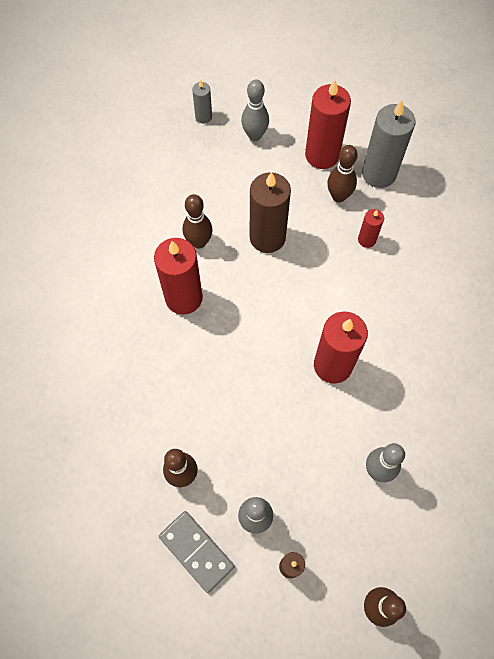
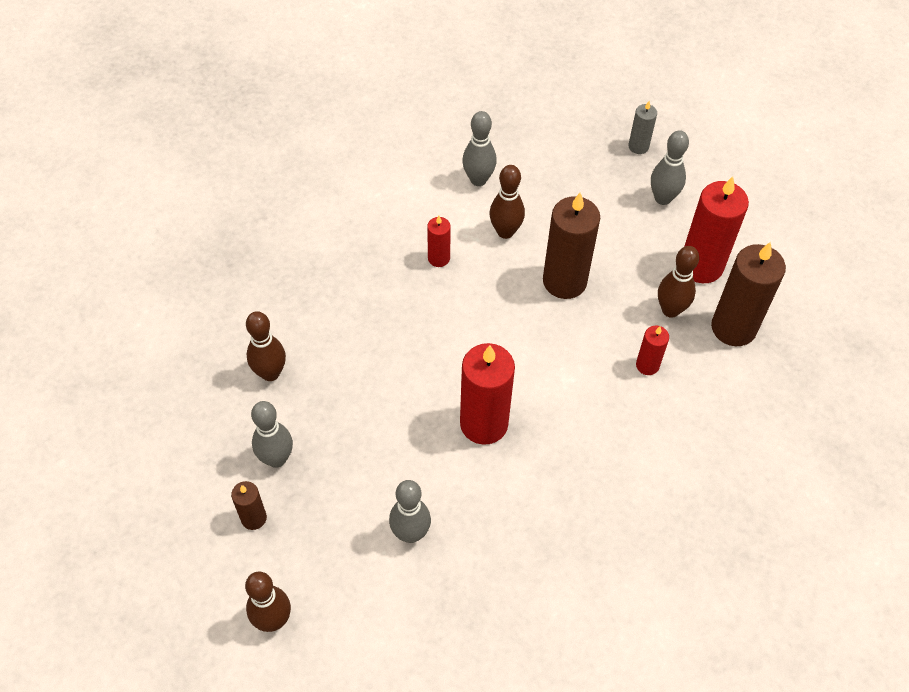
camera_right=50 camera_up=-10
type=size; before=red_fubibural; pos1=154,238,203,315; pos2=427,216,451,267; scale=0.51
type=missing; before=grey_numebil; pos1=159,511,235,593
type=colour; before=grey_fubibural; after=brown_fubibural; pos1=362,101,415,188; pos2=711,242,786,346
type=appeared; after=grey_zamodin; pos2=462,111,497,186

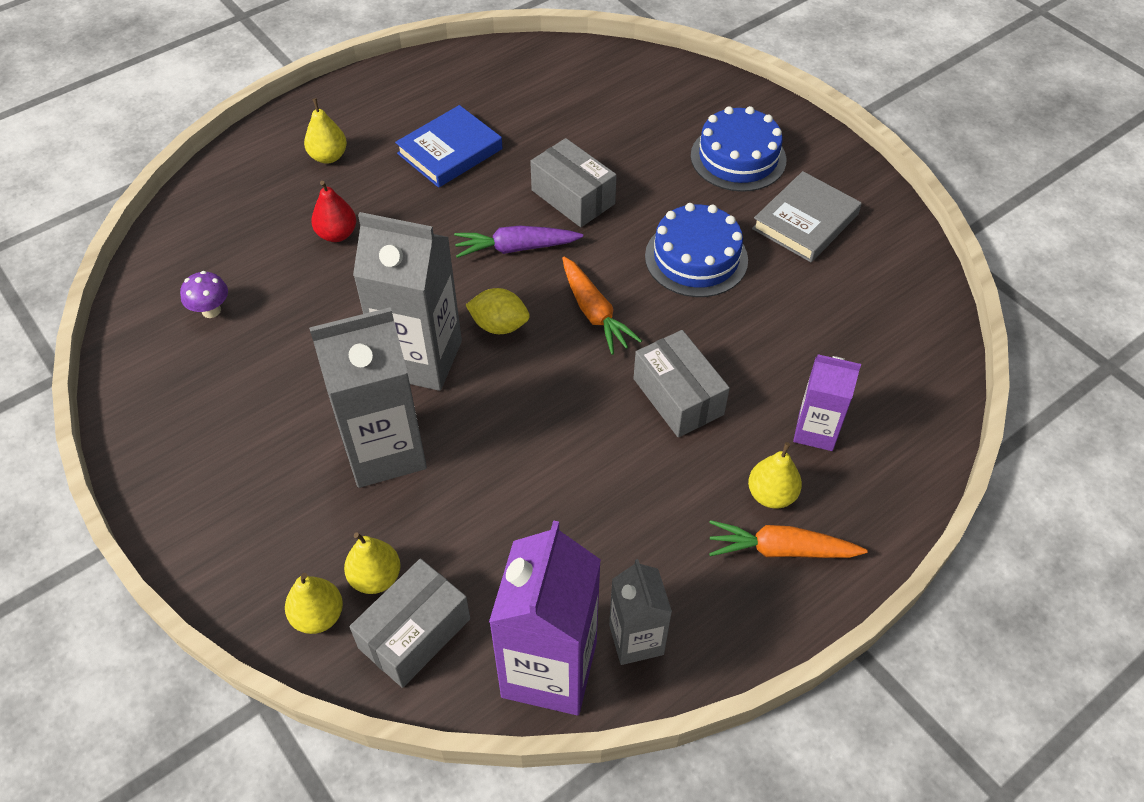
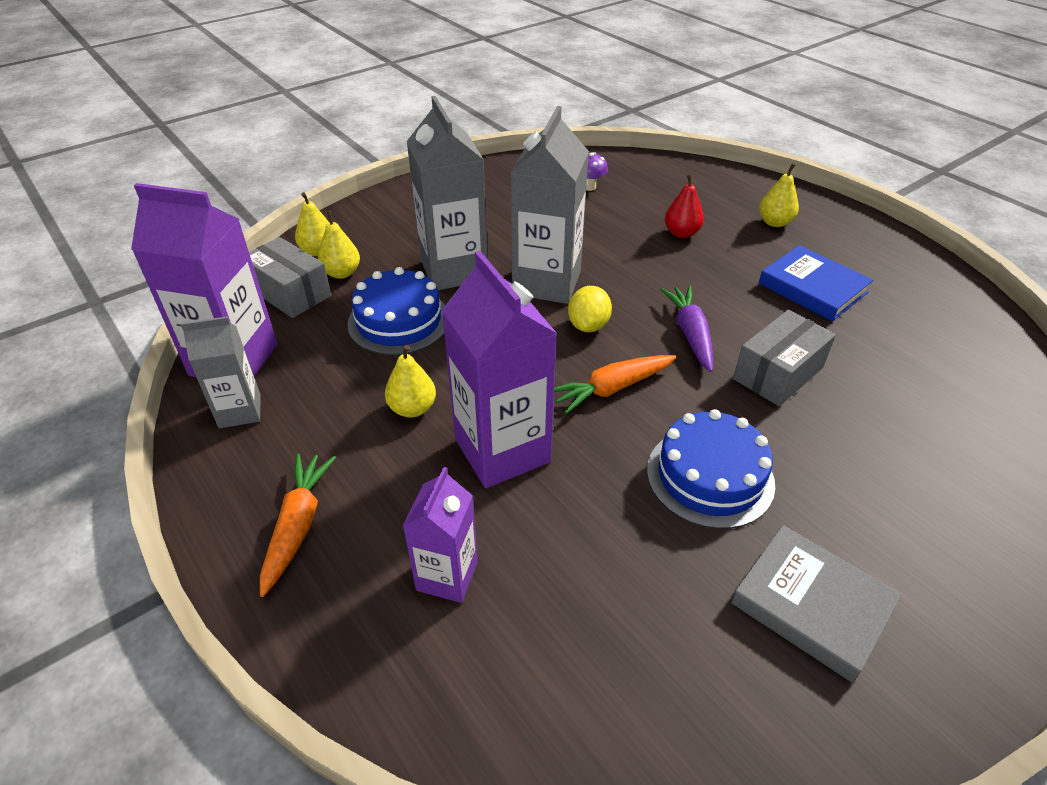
camera_right=90 camera_up=-10
type=exchanged; before=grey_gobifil; after=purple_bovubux; pos1=633,330,730,437; pos2=441,251,557,488
type=relocated; before=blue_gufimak; pos1=691,106,786,192; pos2=347,267,445,355
type=relocated; before=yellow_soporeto; pos1=748,442,802,509; pos2=385,345,436,418

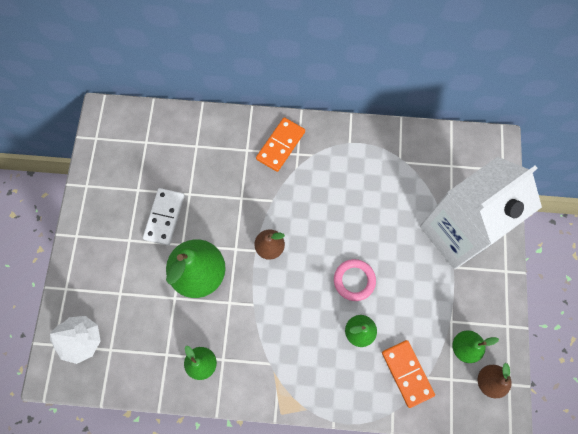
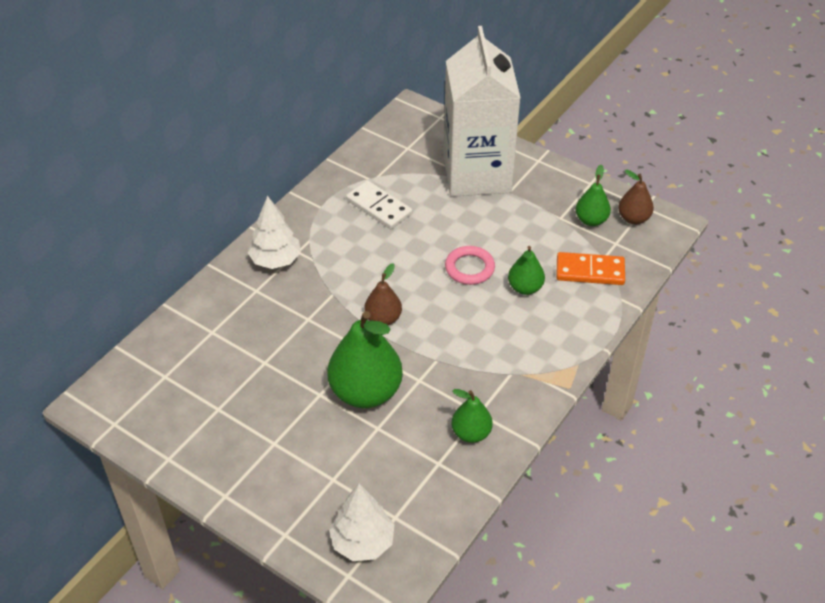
camera_right=-60 camera_up=-25
type=relocated; before=white_numebil; pos1=143,188,185,246; pos2=346,180,412,229
type=exchanged; before=orange_numebil; after=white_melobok; pos1=256,117,305,172; pos2=247,196,301,269

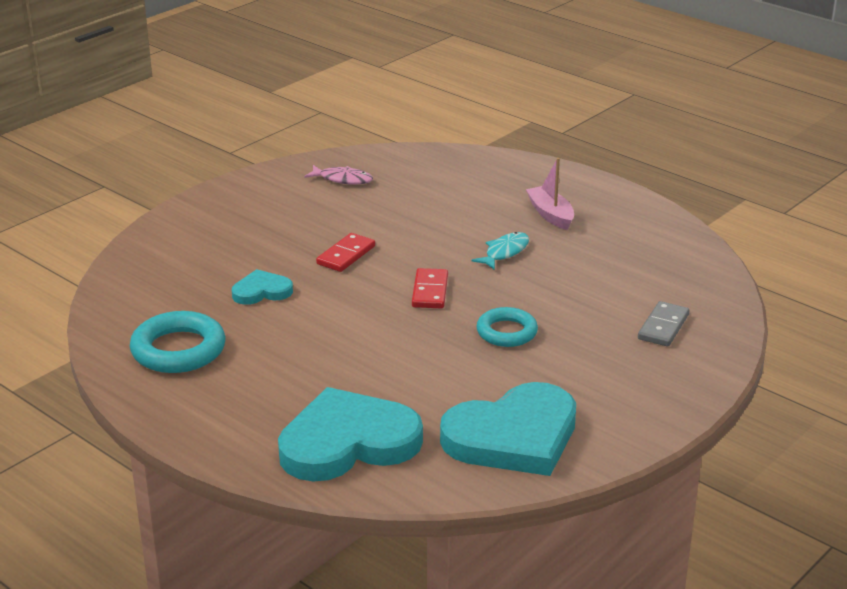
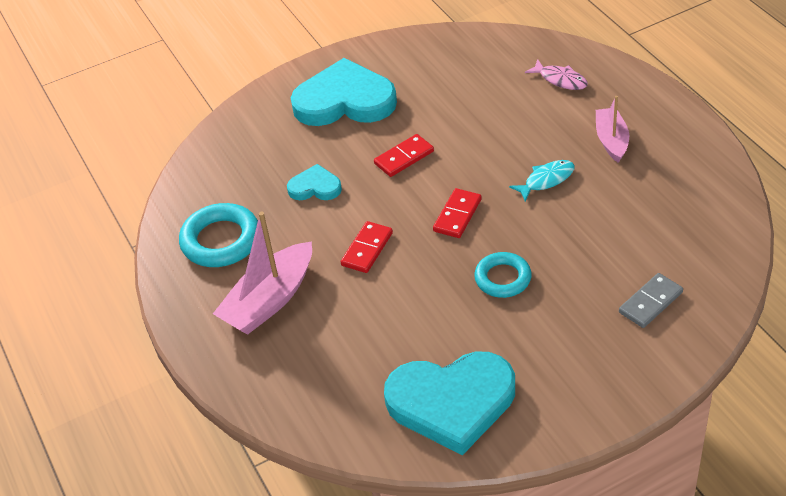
camera_right=25 camera_up=15
type=relocated; before=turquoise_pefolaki; pos1=278,387,423,482; pos2=291,58,397,126
type=relocated; before=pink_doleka; pos1=304,165,373,185; pos2=525,59,588,90
type=appeared; after=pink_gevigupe; pos2=213,212,312,335
type=appeared; after=red_numebil; pos2=341,221,393,273

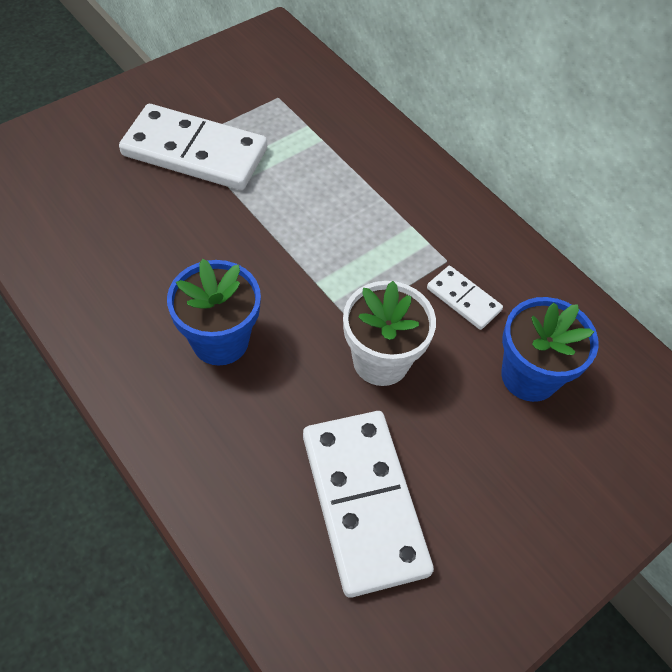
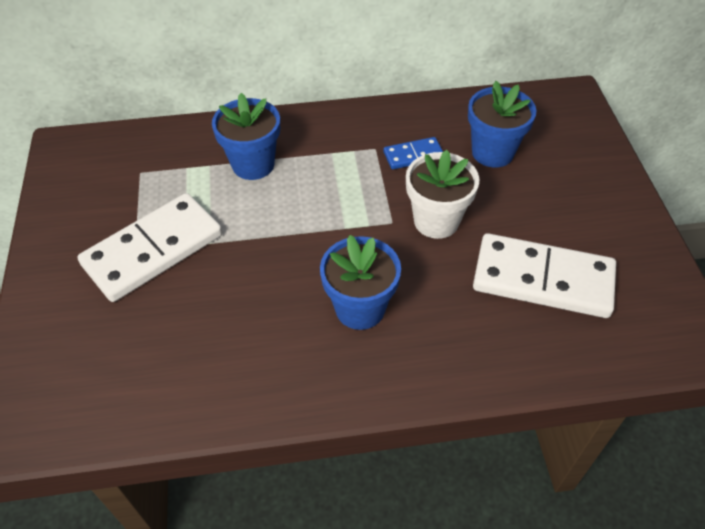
camera_right=-55 camera_up=-5
type=colour; before=white_numebil; after=blue_numebil; pos1=427,266,503,330; pos2=384,137,443,169
type=appeared; after=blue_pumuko; pos2=212,93,280,180

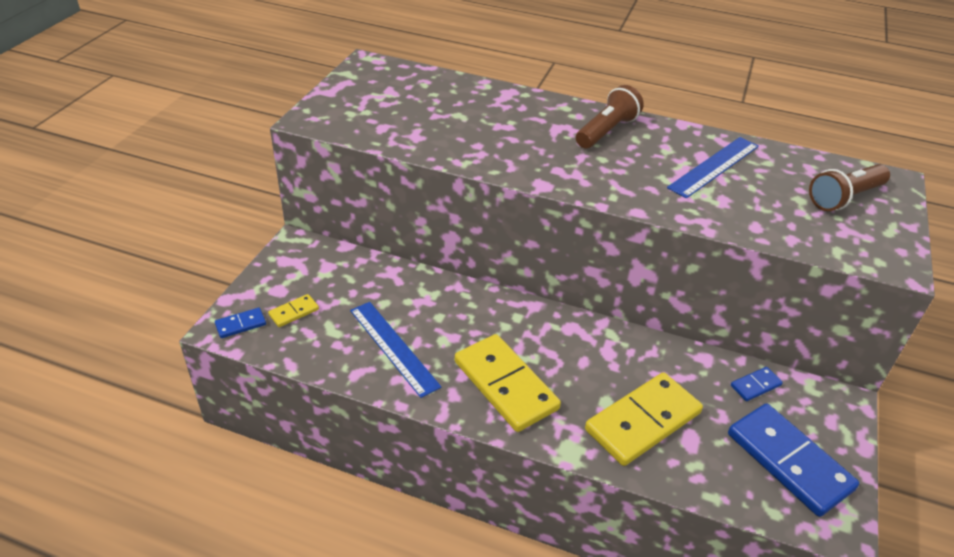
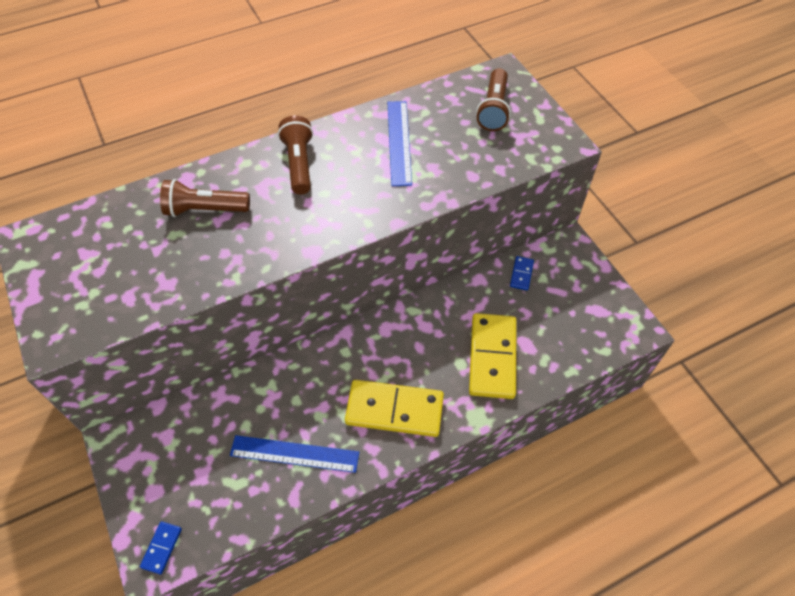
camera_right=-45 camera_up=15
type=missing; before=yellow_numebil; pos1=268,294,319,327
type=missing; before=blue_numebil; pos1=728,403,859,517
type=appeared; after=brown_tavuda; pos2=160,179,250,217

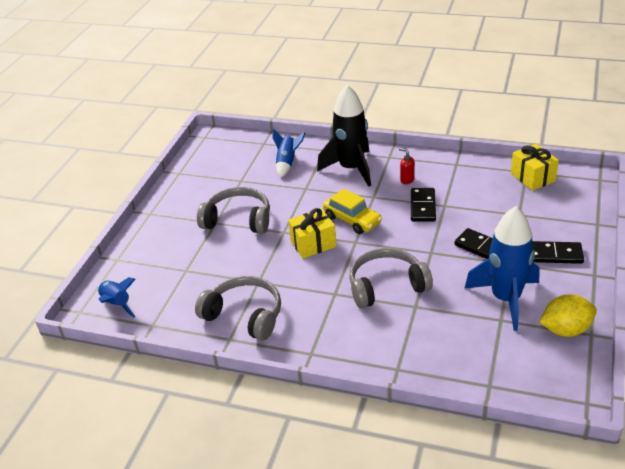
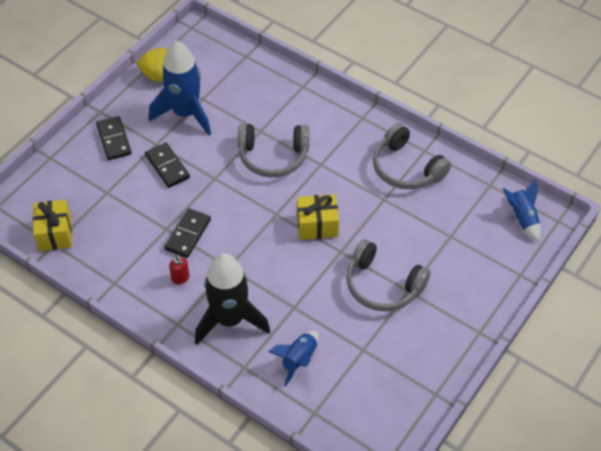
camera_right=-165 camera_up=15
type=missing; before=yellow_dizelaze; pos1=323,189,382,234
type=spun; before=black_numebil; pos1=532,241,584,264; pos2=96,116,132,160; turn=45

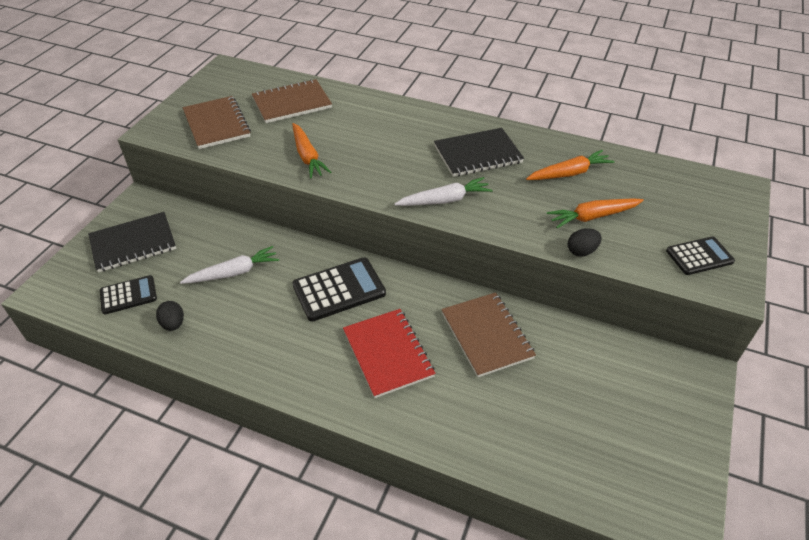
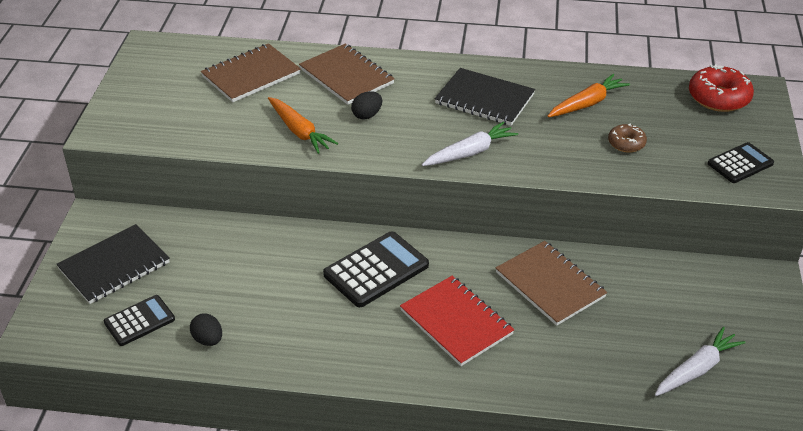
camera_right=-15 camera_up=-5
type=relocated; before=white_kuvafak; pos1=180,246,279,284; pos2=655,326,746,396
type=relocated; before=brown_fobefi; pos1=183,96,251,149; pos2=299,44,395,105
type=spun; before=black_fobefi; pos1=434,128,524,177; pos2=435,68,535,126; turn=60
type=exchanged; before=orange_kuvafak; after=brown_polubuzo; pos1=547,198,644,228; pos2=608,124,647,153
type=relocated; before=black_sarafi; pos1=568,228,602,257; pos2=351,91,382,119
type=appeared; after=red_polubuzo; pos2=689,64,754,112

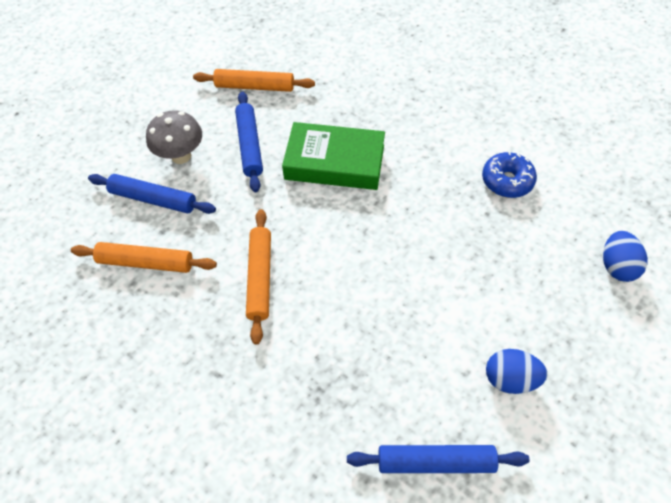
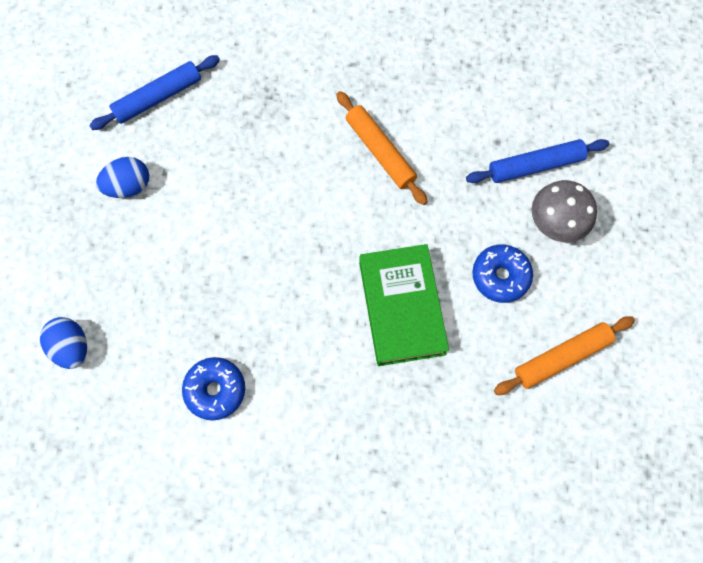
camera_right=145 camera_up=15
type=missing; before=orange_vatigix; pos1=71,242,217,273
type=exchanged; before=blue_vatigix; after=blue_polubuzo; pos1=235,91,263,192; pos2=472,245,533,303
type=spun; before=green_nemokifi; pos1=282,122,385,190; pos2=359,244,449,366; turn=-75

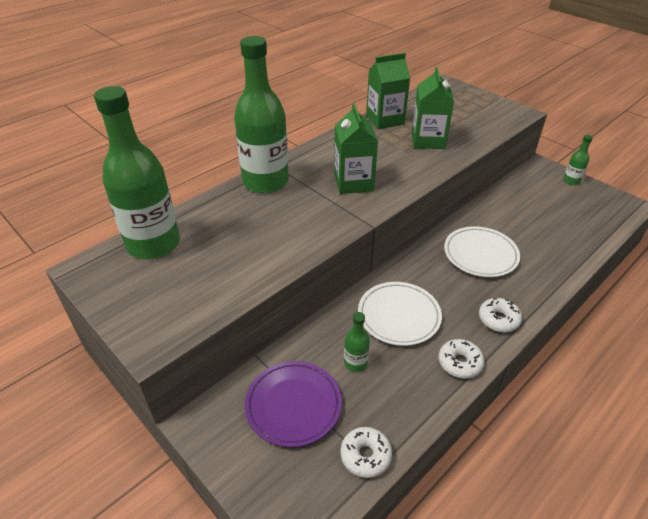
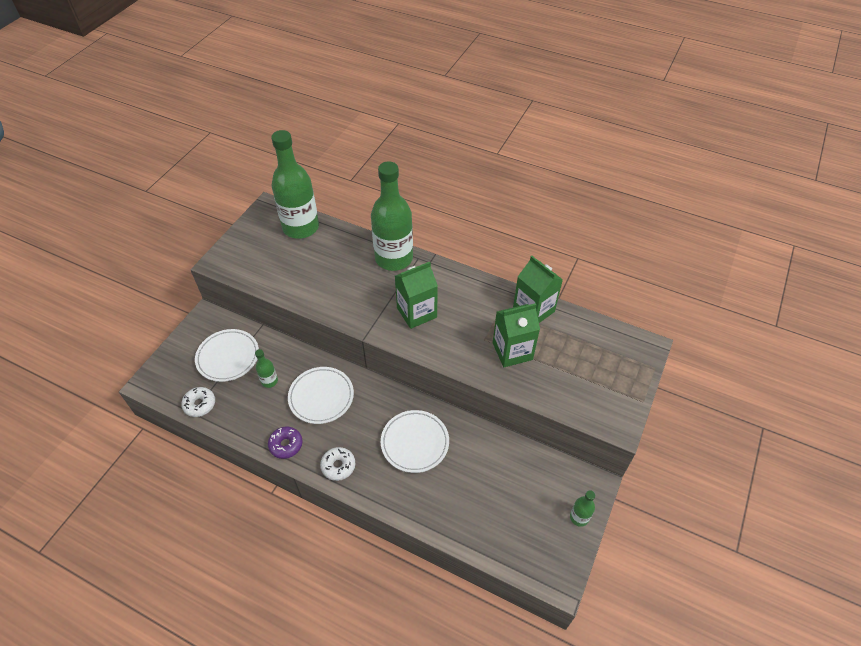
camera_right=70 camera_up=10
type=colour; before=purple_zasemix; after=white_zasemix; pos1=245,361,342,447; pos2=195,329,259,382
type=colour; before=white_polubuzo; after=purple_polubuzo; pos1=439,339,485,379; pos2=268,427,303,459

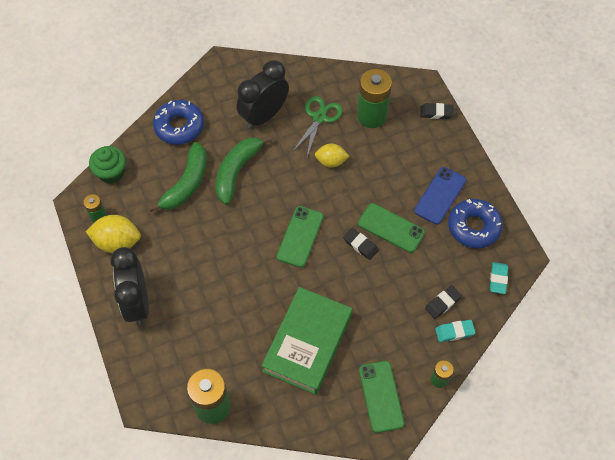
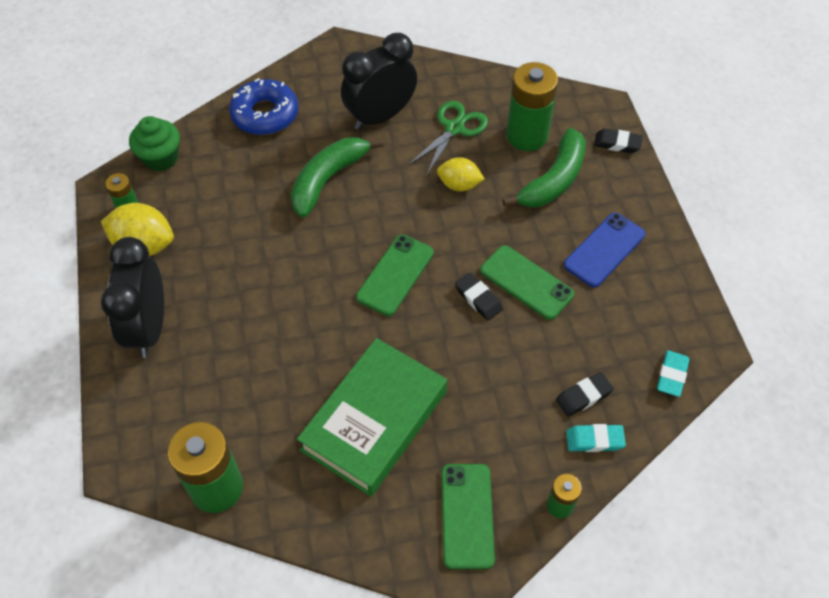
camera_right=10 camera_up=-5
type=relocated; before=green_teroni; pos1=148,142,207,212; pos2=502,128,586,208
type=missing; before=blue_polubuzo; pos1=448,199,503,249

